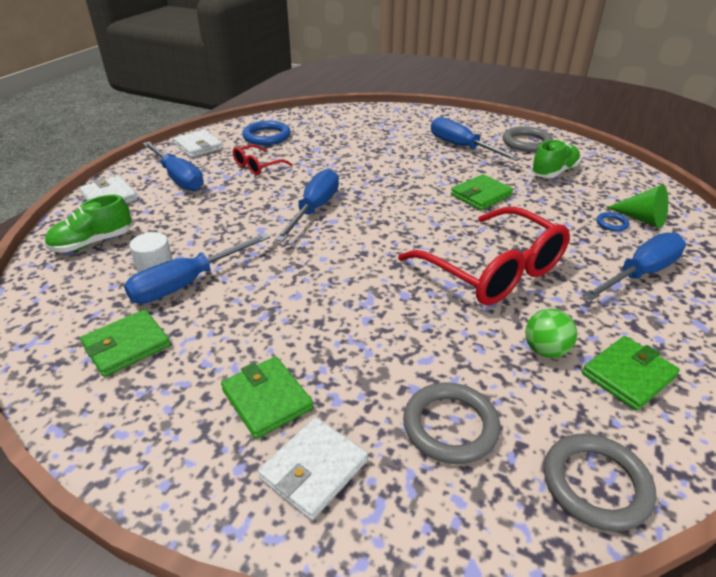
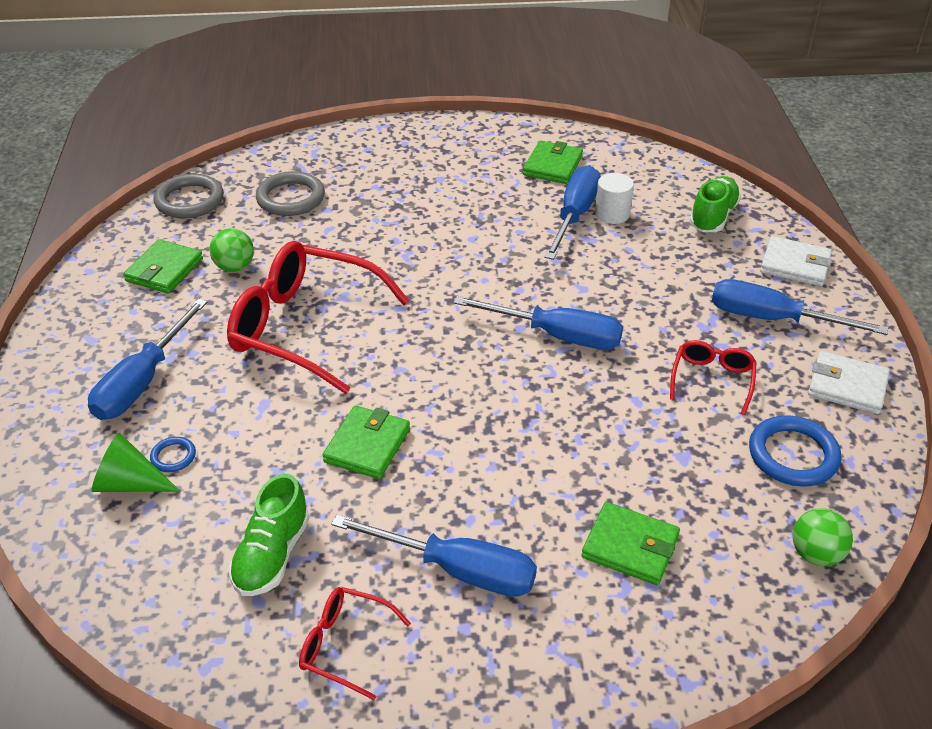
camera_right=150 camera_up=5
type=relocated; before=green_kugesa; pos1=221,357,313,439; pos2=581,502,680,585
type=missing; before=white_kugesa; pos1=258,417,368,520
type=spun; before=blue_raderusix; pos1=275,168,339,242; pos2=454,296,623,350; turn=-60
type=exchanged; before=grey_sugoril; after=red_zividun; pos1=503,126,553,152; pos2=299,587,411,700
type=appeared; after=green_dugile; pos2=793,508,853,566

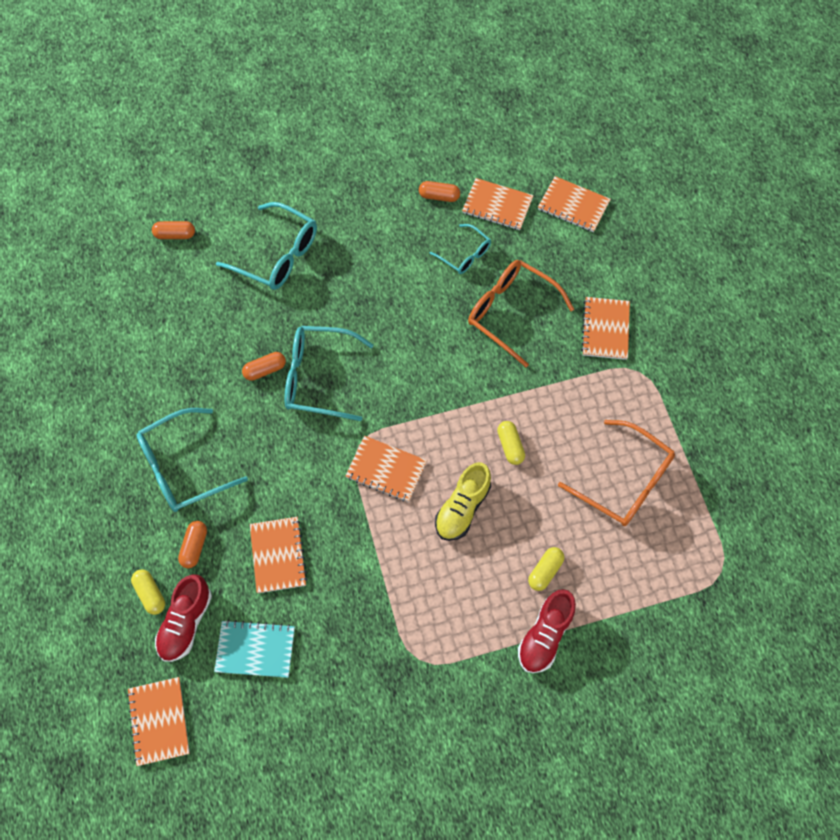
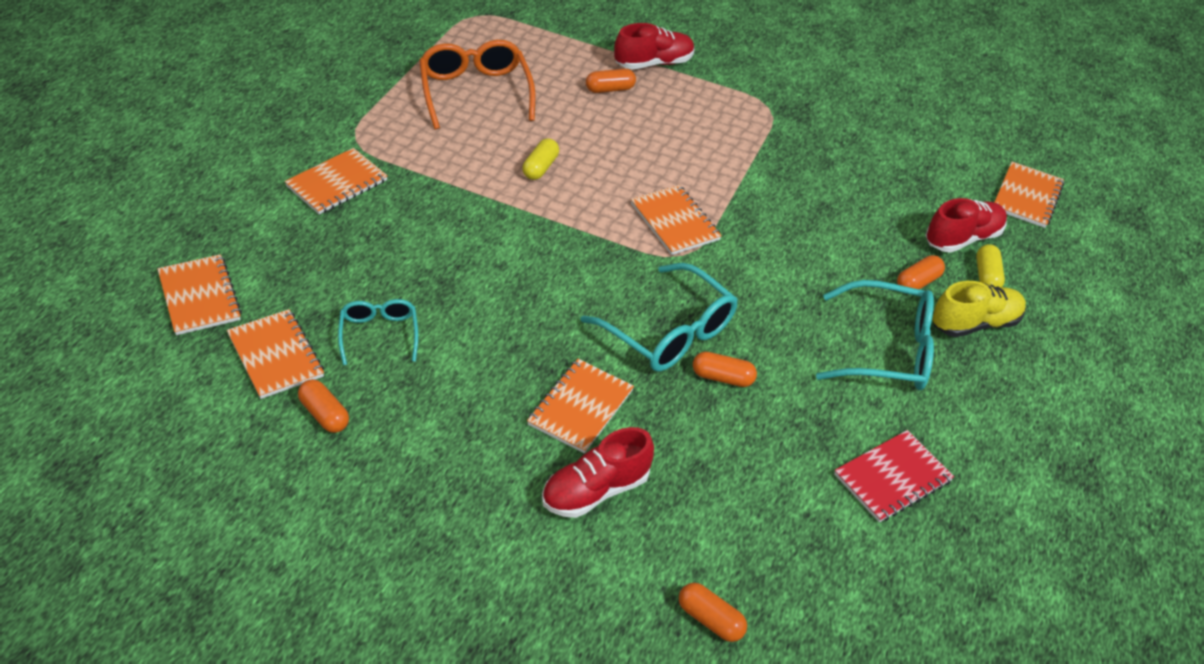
camera_right=-145 camera_up=-20
type=missing; before=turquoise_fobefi; pos1=214,620,295,678
type=exchanged; before=turquoise_zividun; after=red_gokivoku; pos1=216,202,317,290; pos2=542,427,654,518
type=relocated; before=orange_fobefi; pos1=250,517,308,593; pos2=527,359,634,454
type=relocated; before=yellow_gokivoku; pos1=435,462,491,541; pos2=932,281,1026,337
type=missing; before=orange_zividun; pos1=468,260,574,367
type=colour; before=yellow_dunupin; after=orange_dunupin; pos1=528,547,564,591; pos2=586,69,636,93
type=appeared; after=red_fobefi; pos2=834,430,954,523

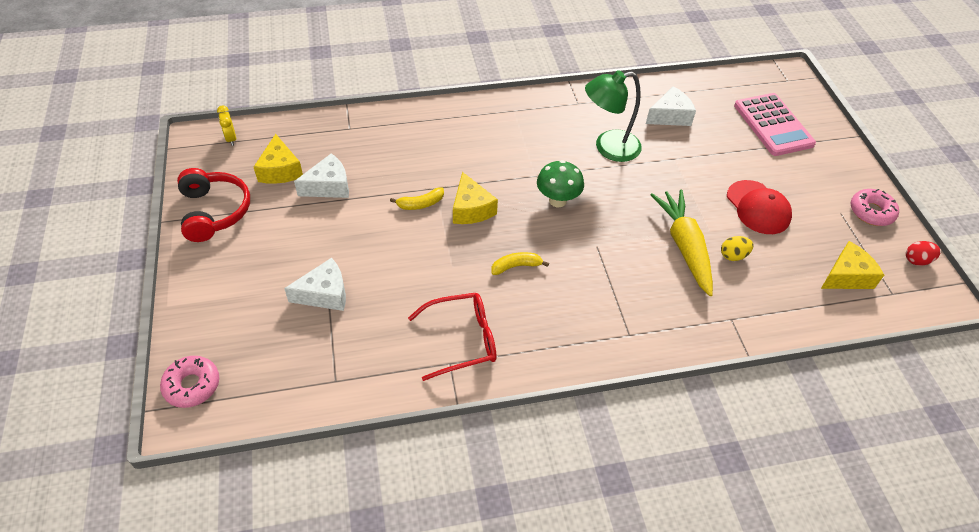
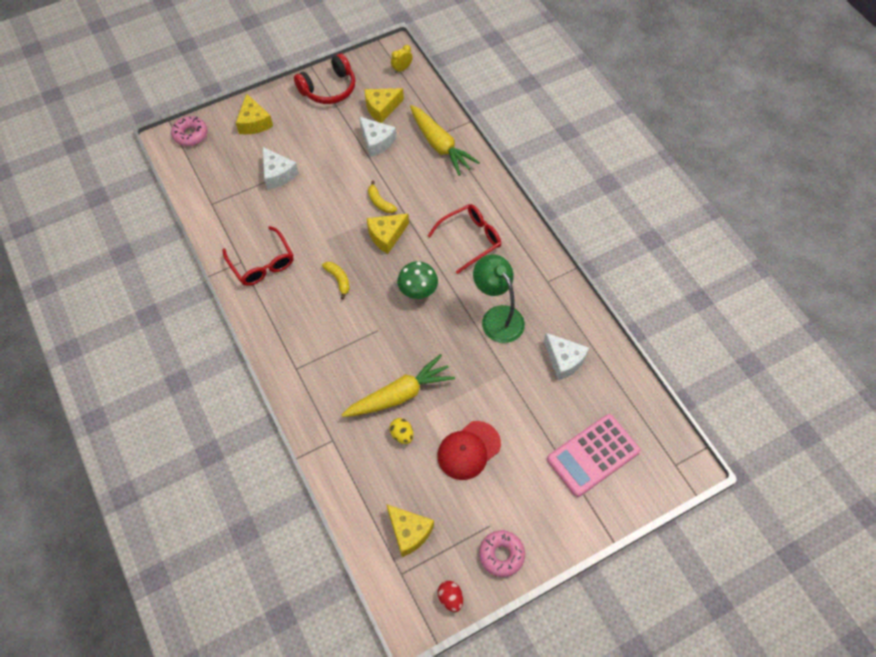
camera_right=75 camera_up=10
type=appeared; after=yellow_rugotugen; pos2=236,93,273,135
type=appeared; after=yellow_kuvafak; pos2=410,105,480,176
type=appeared; after=red_zividun; pos2=428,204,501,274

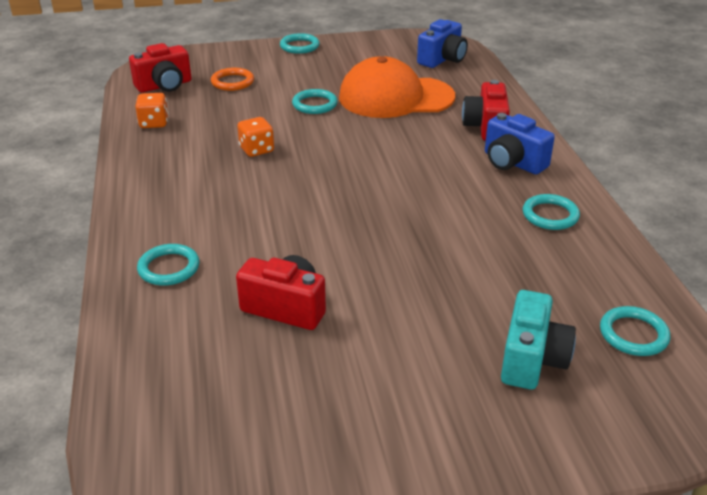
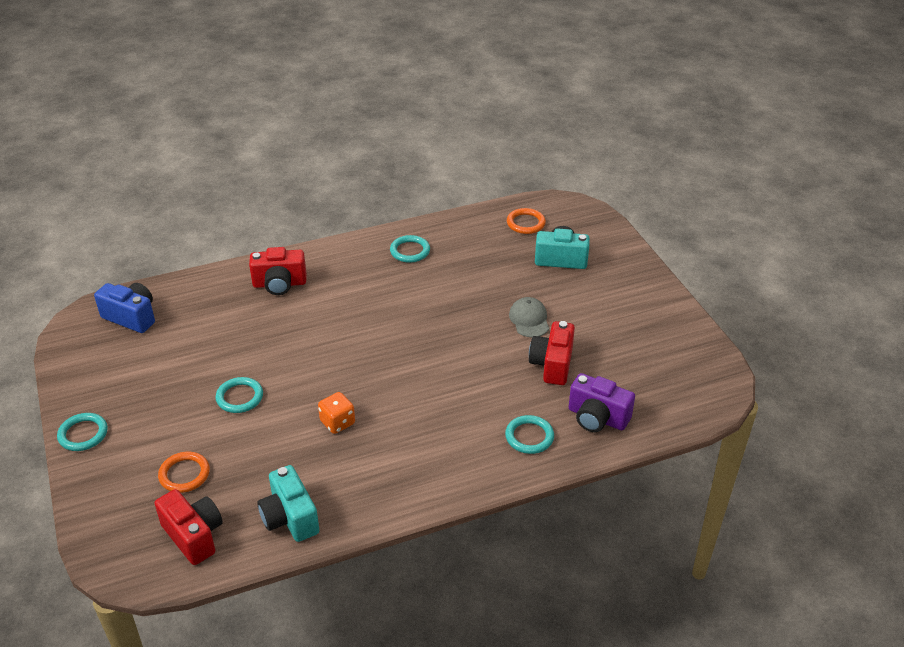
camera_right=-100 camera_up=5
type=exchanged; before=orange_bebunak; after=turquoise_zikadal; pos1=135,93,169,128; pos2=257,465,320,542
type=missing; before=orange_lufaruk; pos1=339,56,455,118
type=missing; before=blue_zikadal; pos1=485,113,555,174
type=colour; before=turquoise_sugoril; after=orange_sugoril; pos1=600,306,670,356; pos2=507,208,546,234
type=appeared; after=grey_lufaruk; pos2=509,297,549,337
type=appeared; after=purple_zikadal; pos2=569,373,635,432

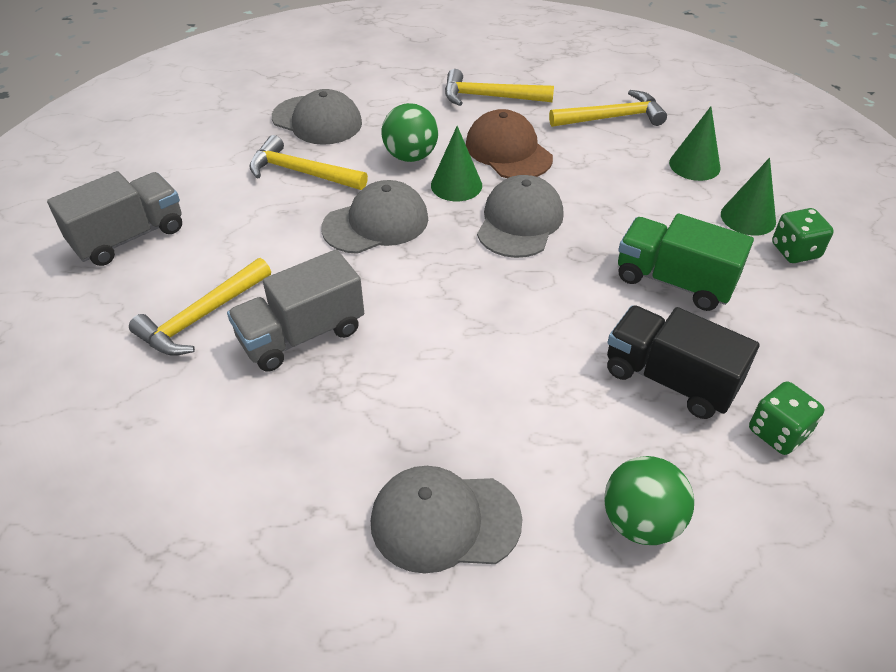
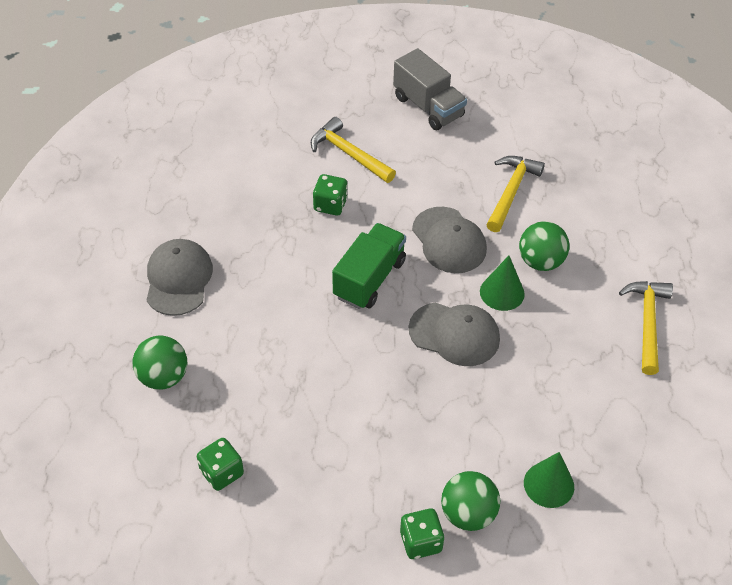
camera_right=90 camera_up=5
type=exchanged; before=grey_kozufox; after=green_bebunak; pos1=227,250,364,372; pos2=313,174,348,216
type=missing; before=grey_lufaruk; pos1=272,89,362,145
type=missing; before=brown_lufaruk; pos1=466,109,553,178
type=missing; before=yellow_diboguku; pos1=549,90,667,127
type=missing; before=black_kozufox; pos1=607,305,760,419
type=relocated; before=green_kozufox; pos1=618,213,754,311; pos2=332,223,406,309
type=exchanged; before=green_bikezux; after=green_dugile; pos1=721,158,776,236; pos2=441,471,500,531

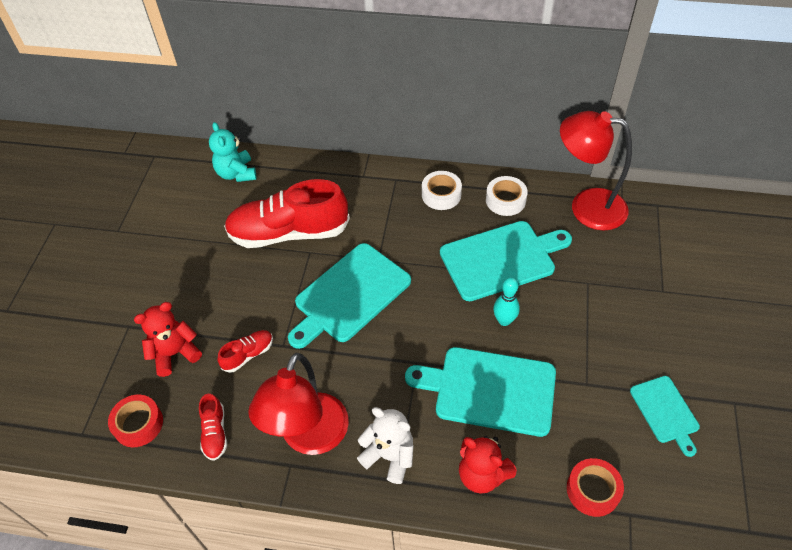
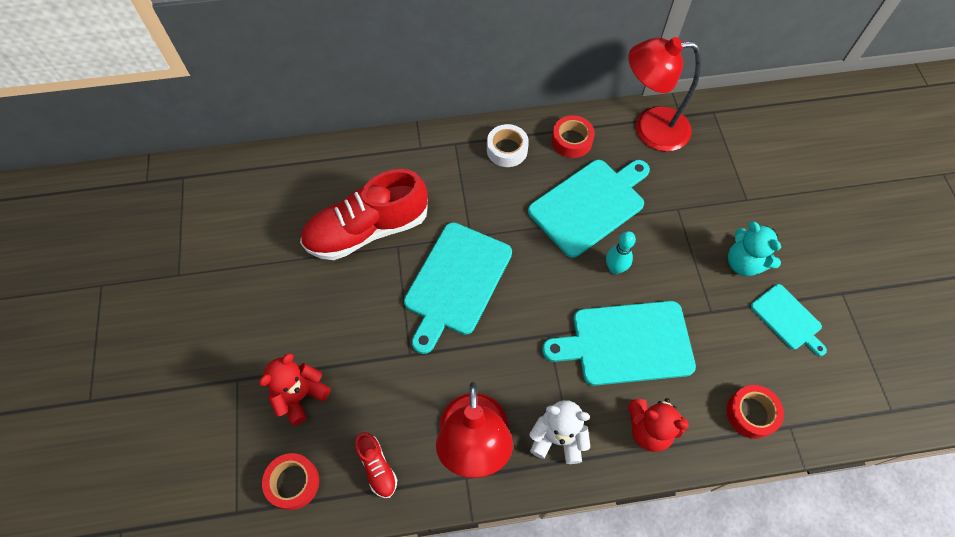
camera_right=-20 camera_up=10
type=relocated; before=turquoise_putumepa; pos1=209,122,256,182; pos2=728,222,781,276
type=missing; before=red_gokivoku; pos1=218,330,273,373
type=colour; before=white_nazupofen; after=red_nazupofen; pos1=486,176,528,216; pos2=552,115,595,158

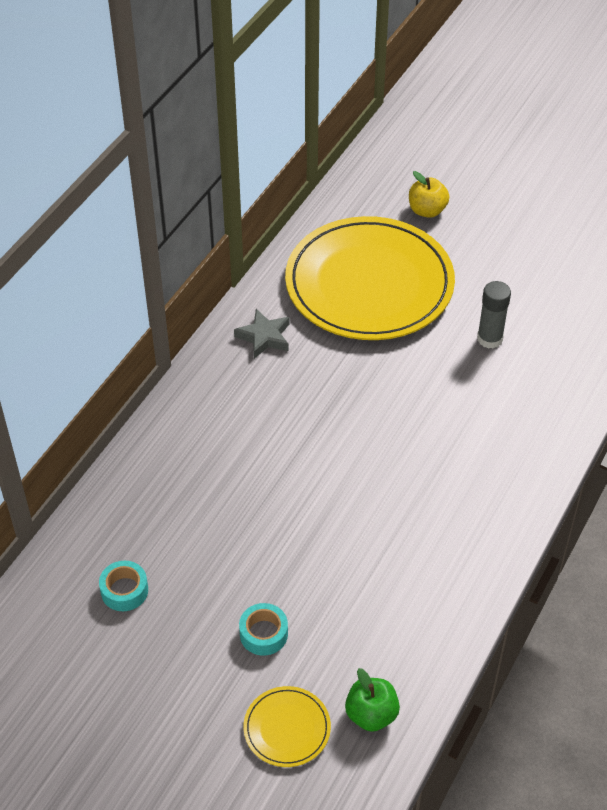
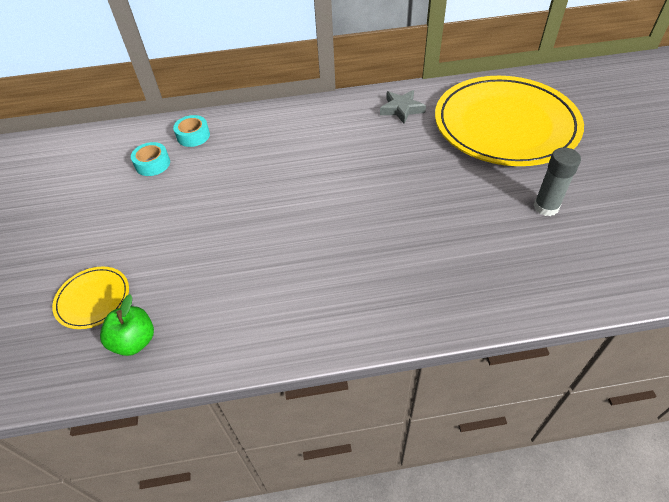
camera_right=55 camera_up=0
type=relocated; before=turquoise_nazupofen; pos1=239,603,288,656; pos2=173,115,210,147
type=missing; before=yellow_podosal; pos1=409,171,449,218

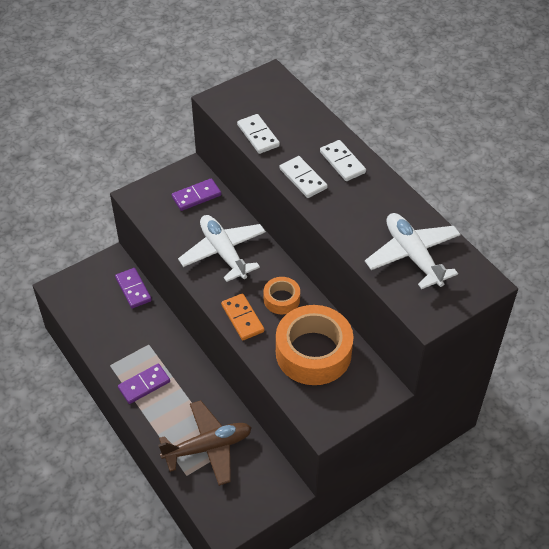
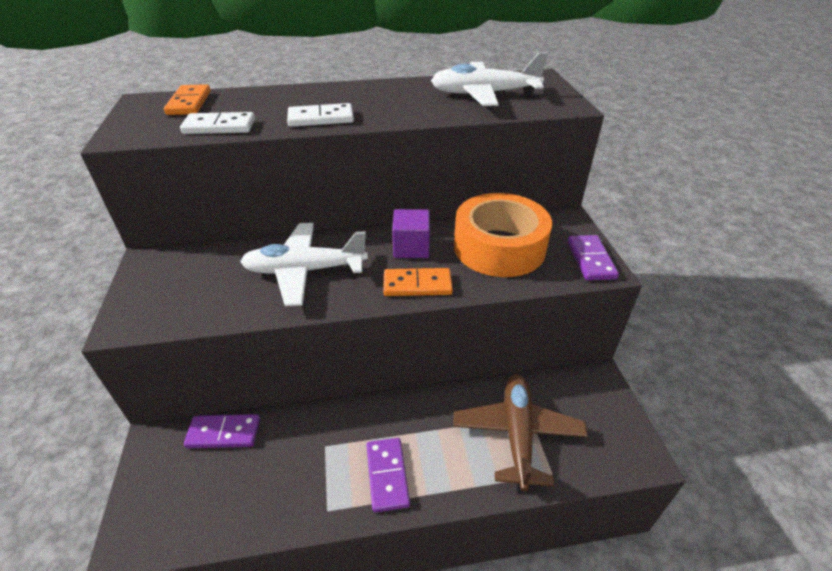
camera_right=-65 camera_up=-10
type=relocated; before=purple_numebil; pos1=171,178,221,211; pos2=568,235,619,280
type=exchanged; before=orange_nazupofen; after=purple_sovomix; pos1=263,277,300,314; pos2=392,209,430,258
type=missing; before=white_numebil; pos1=320,140,366,181
type=appeared; after=orange_numebil; pos2=164,84,211,115

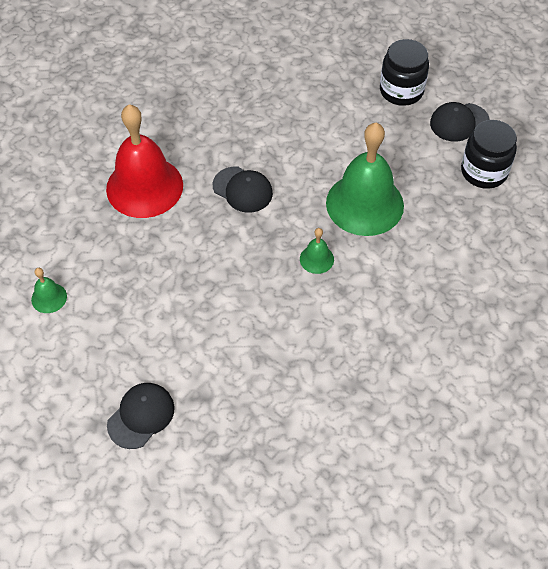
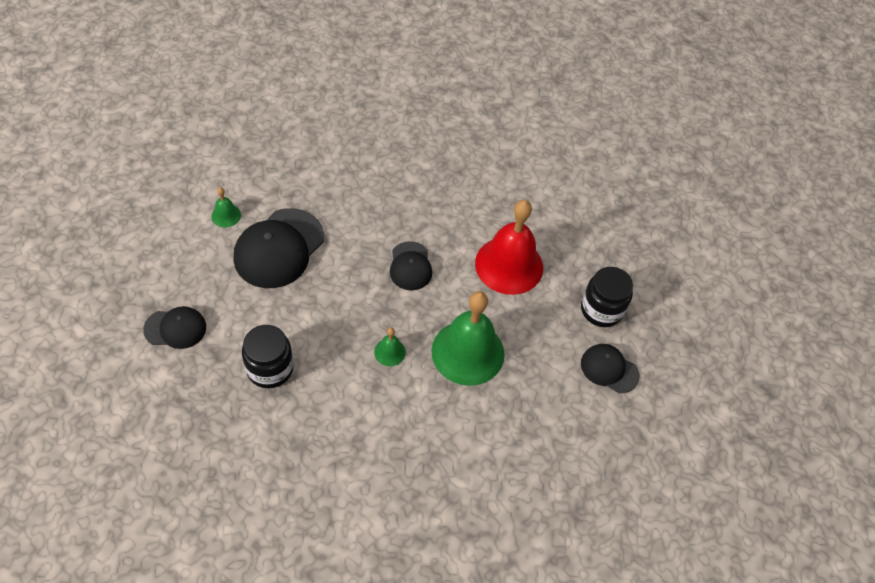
camera_right=45 camera_up=0
type=relocated; before=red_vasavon; pos1=106,104,183,218; pos2=475,200,543,295
type=relocated; before=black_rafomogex; pos1=461,120,517,189; pos2=242,325,294,388
type=appeared; after=black_lufaruk; pos2=234,208,324,288

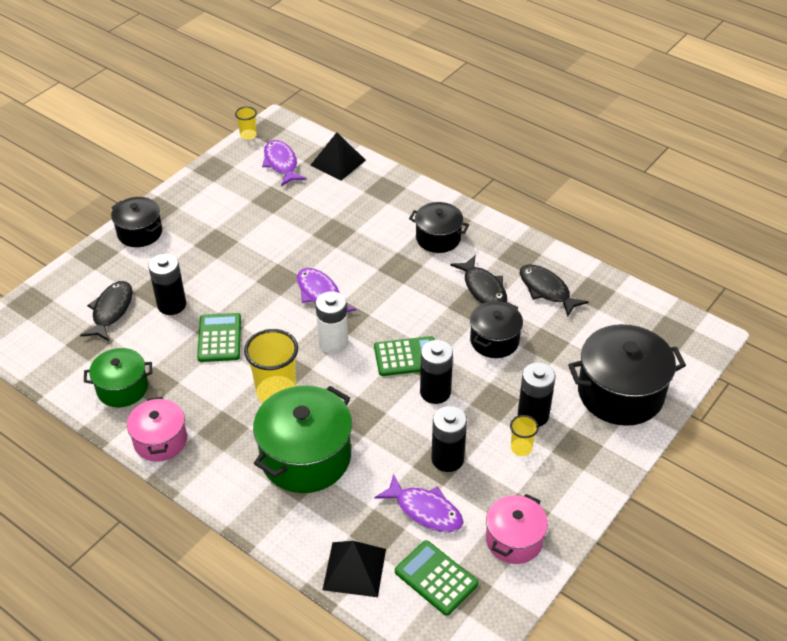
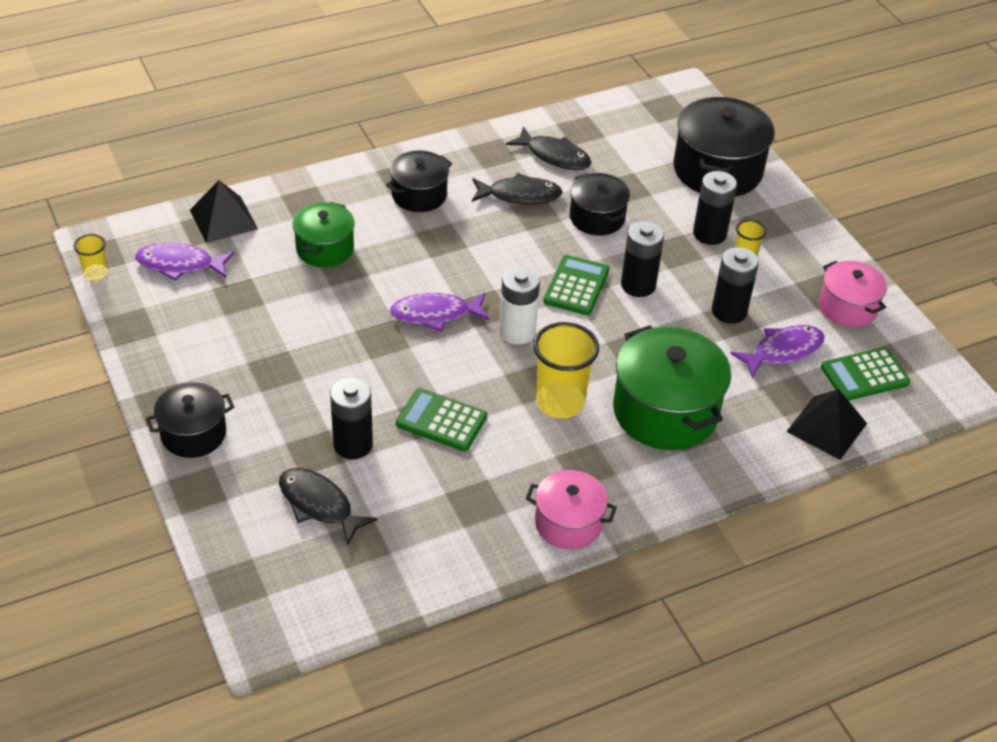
camera_right=-65 camera_up=0
type=relocated; before=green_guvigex; pos1=84,348,152,407; pos2=292,202,355,267
type=spun; before=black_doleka; pos1=520,264,588,317; pos2=506,126,591,170; turn=-135

